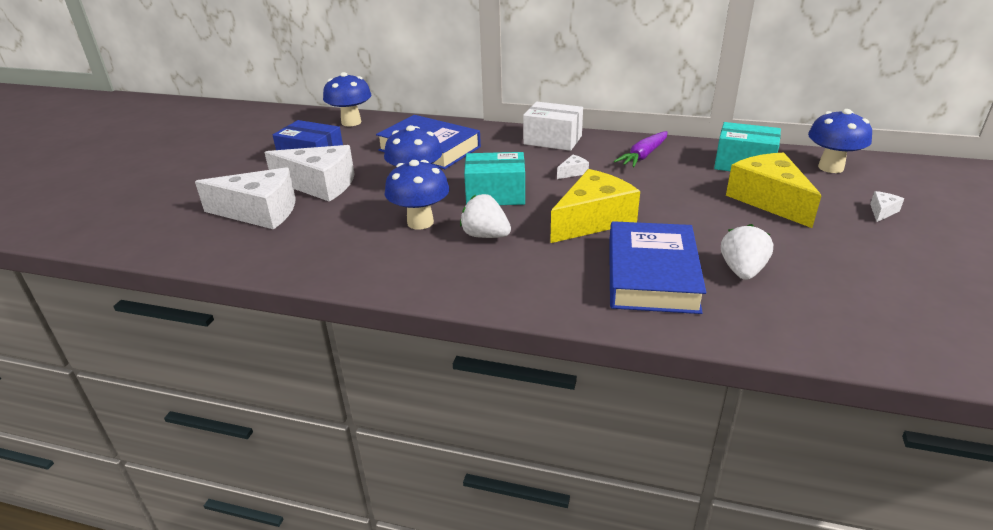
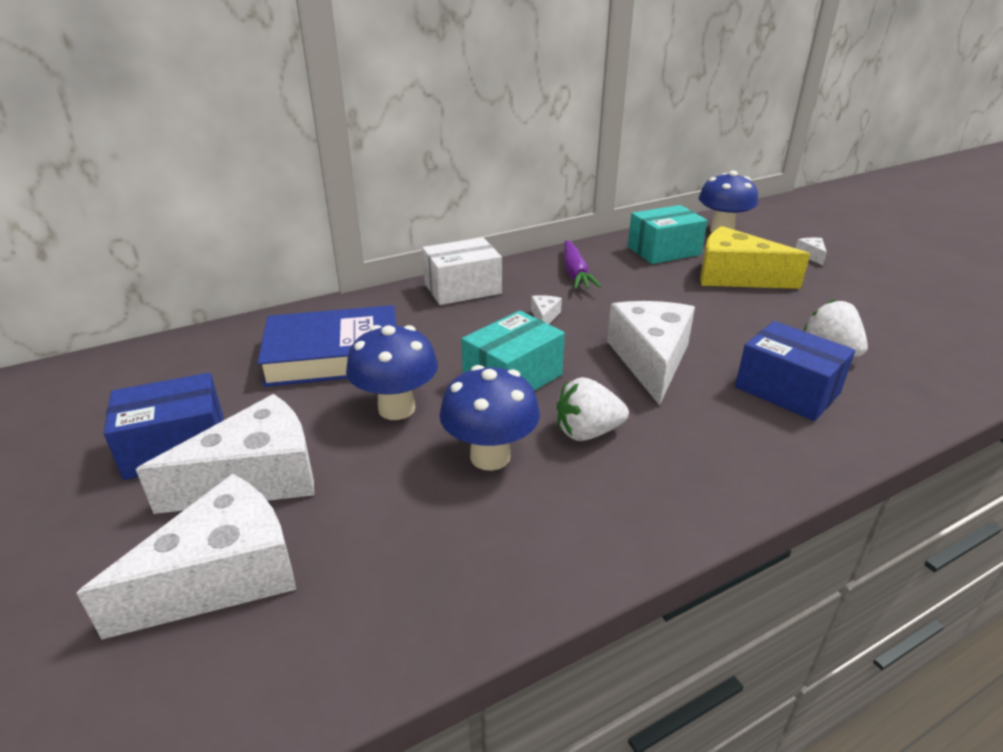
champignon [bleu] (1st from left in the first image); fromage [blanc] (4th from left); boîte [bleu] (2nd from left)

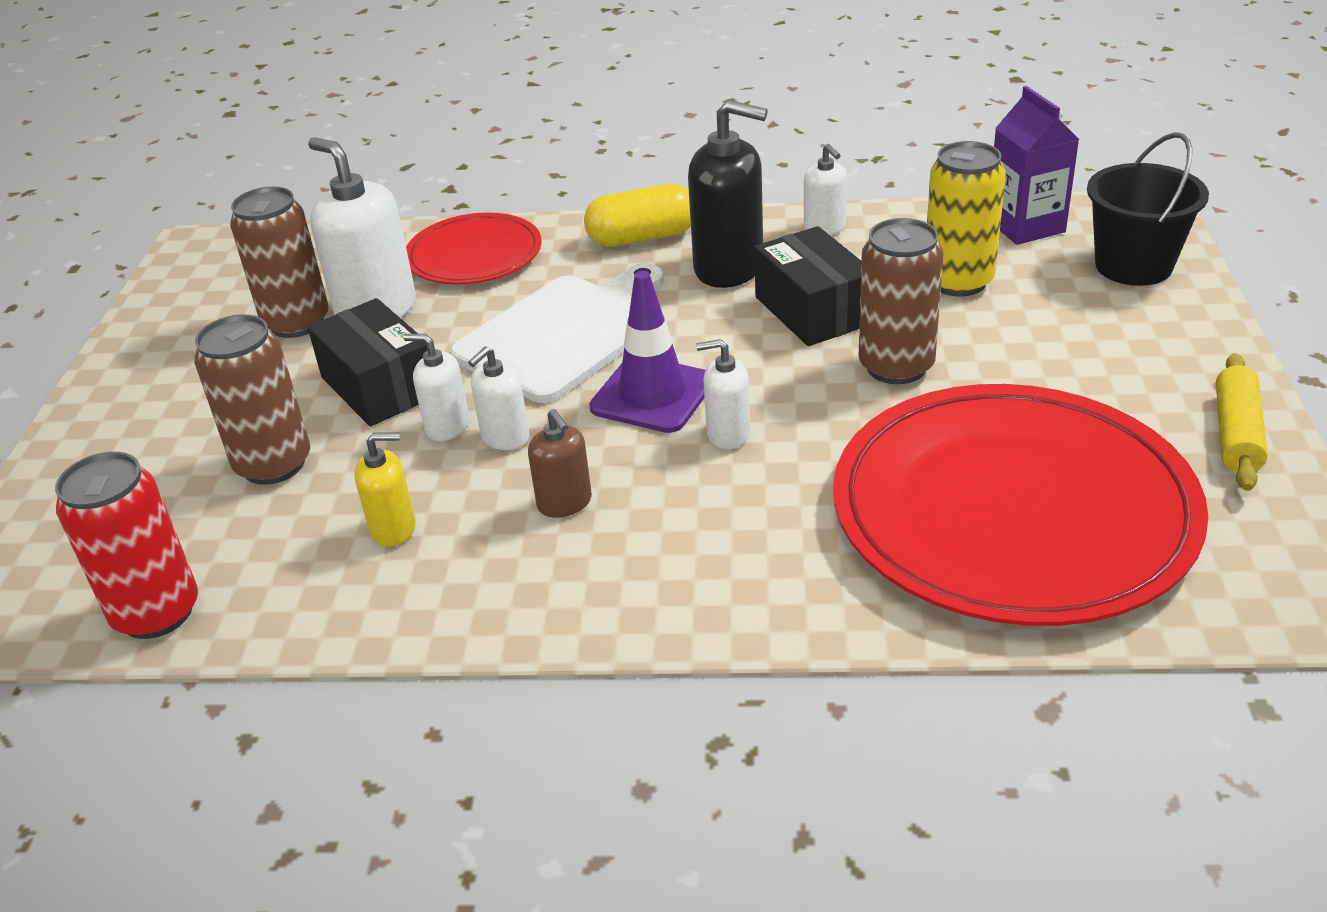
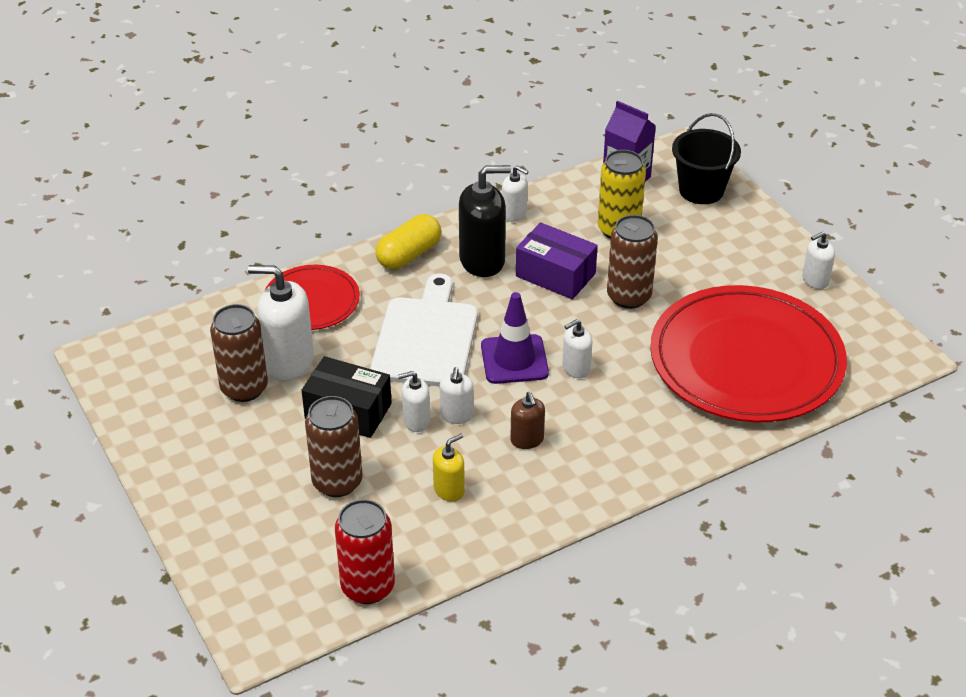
boîte [violet]; distributeur de savon [blanc] (6th from left); distributeur de savon [marron]

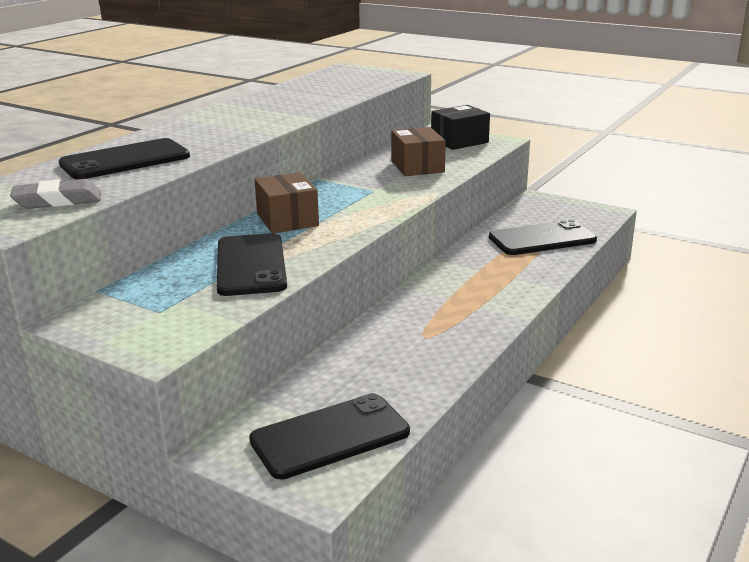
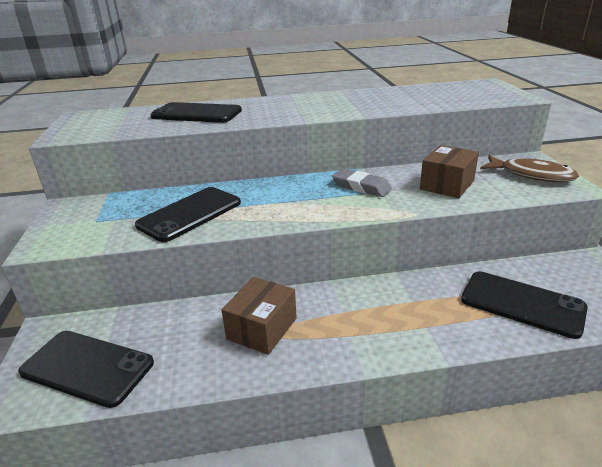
poisson [marron]; boîte [marron] (1st from left); gomme [gris]

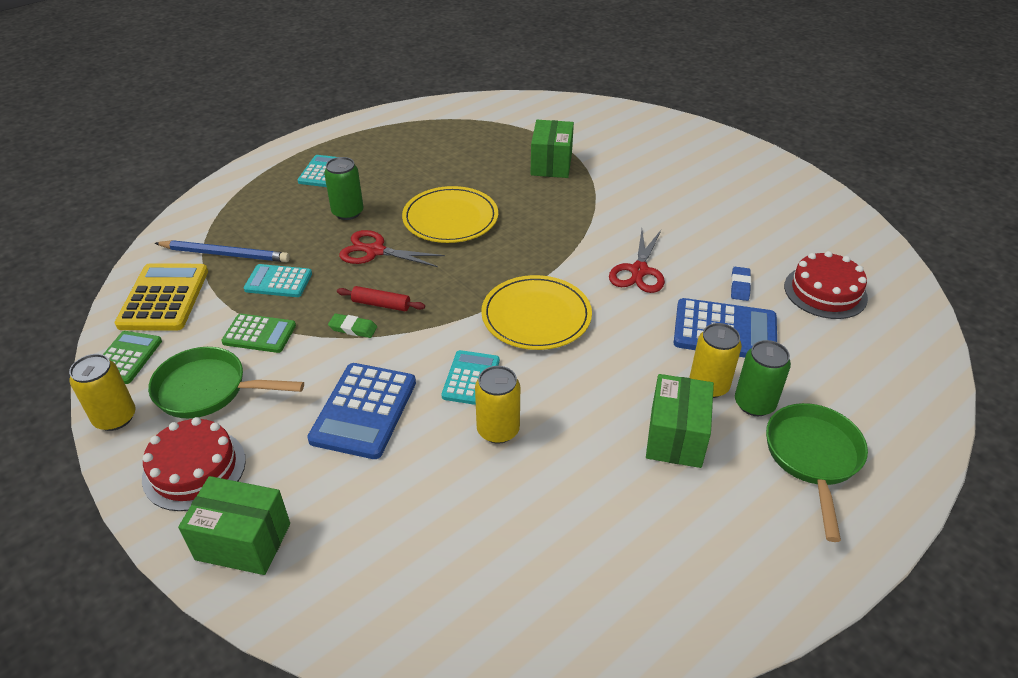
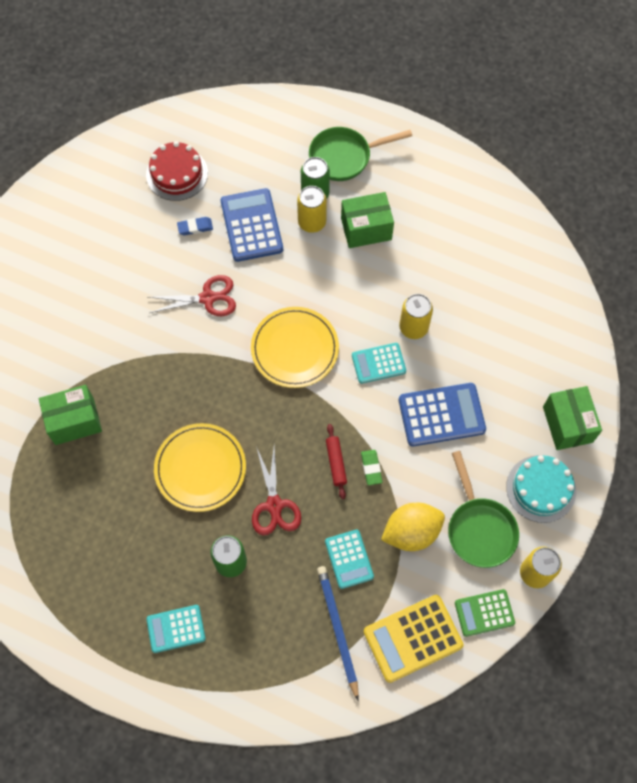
citron [jaune]; gâteau [turquoise]

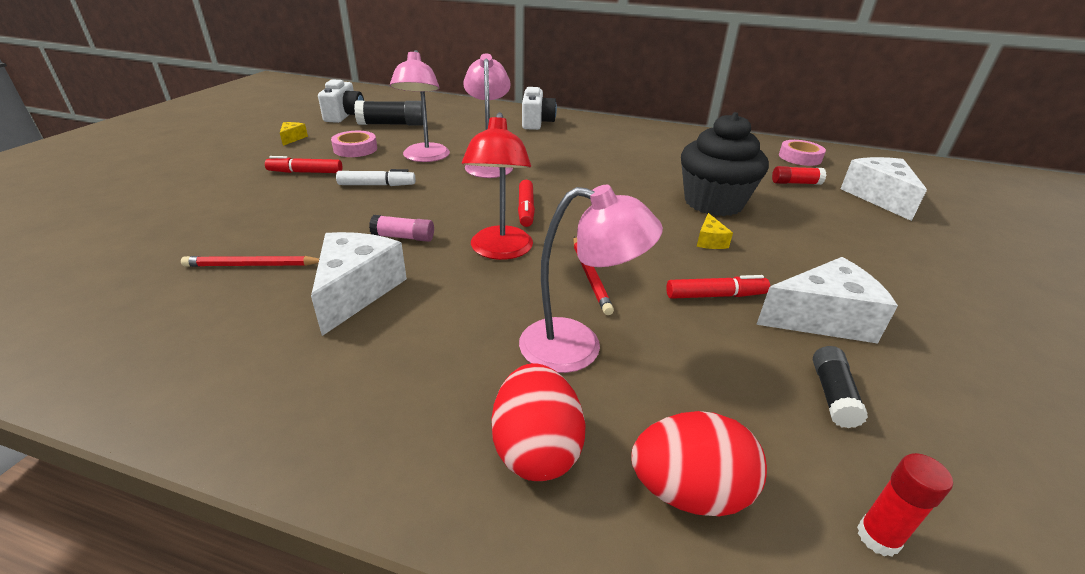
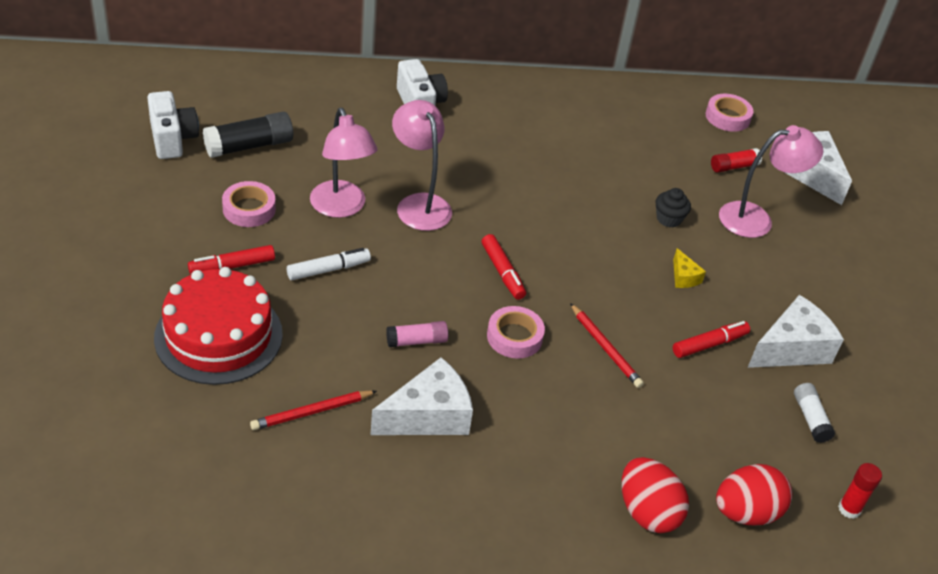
ruban adhésif [rose] (2nd from left); muffin [noir]; fromage [jaune] (1st from left in the first image); lampe [rose] (3rd from left); fromage [blanc] (1st from left); bâton de colle [blanc]; gâteau [rouge]

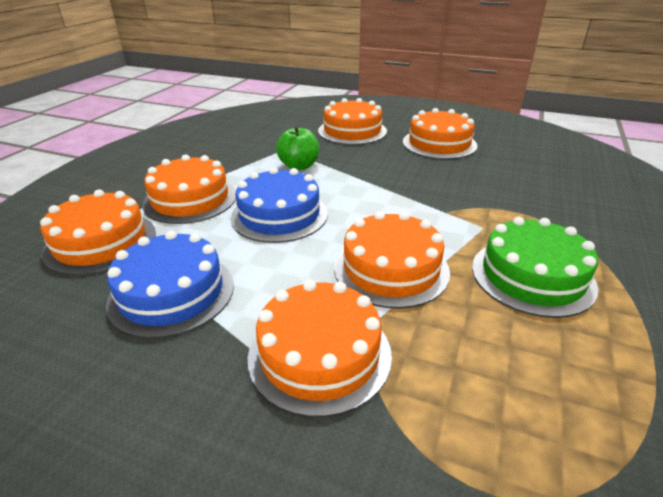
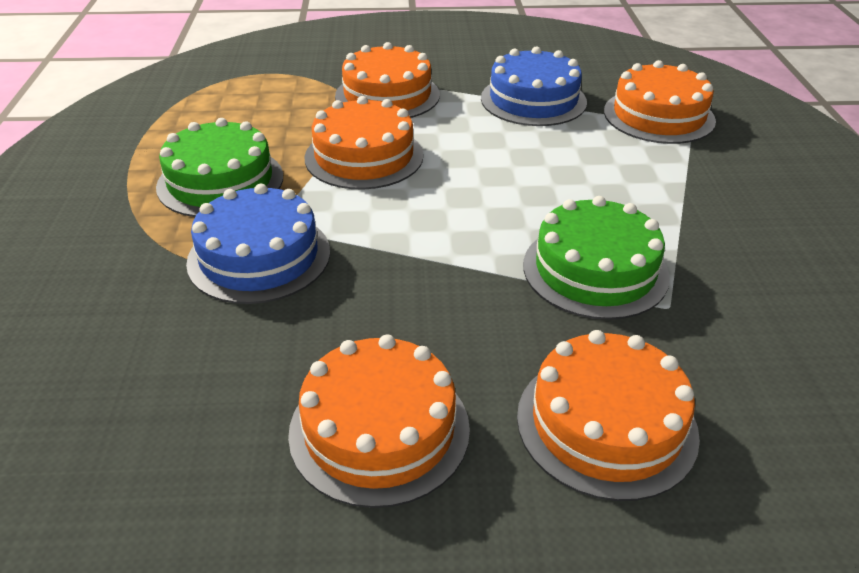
gâteau [vert] (2nd from left); gâteau [orange] (2nd from left in the first image); gâteau [bleu] (1st from left)

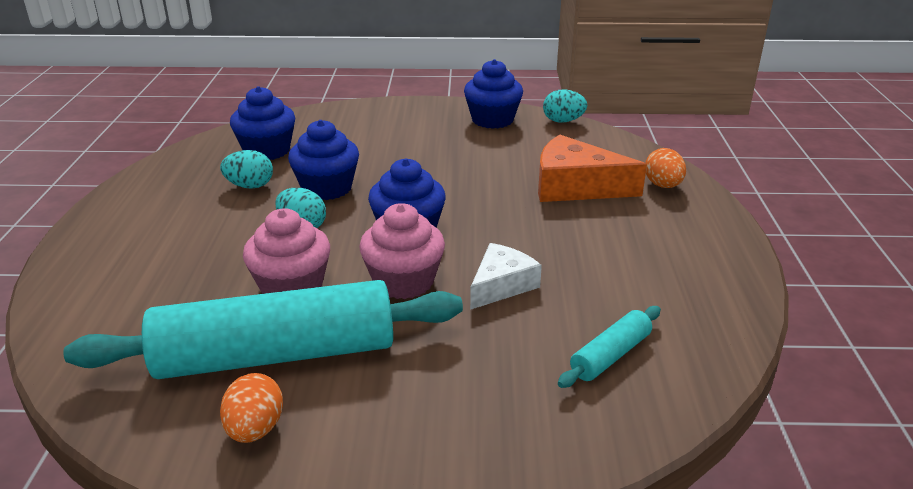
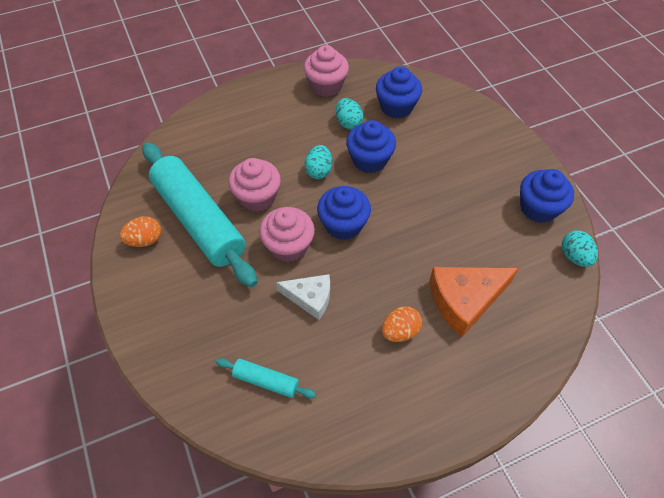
fromage [orange]; œuf [orange] (2nd from left); muffin [rose] (3rd from left)

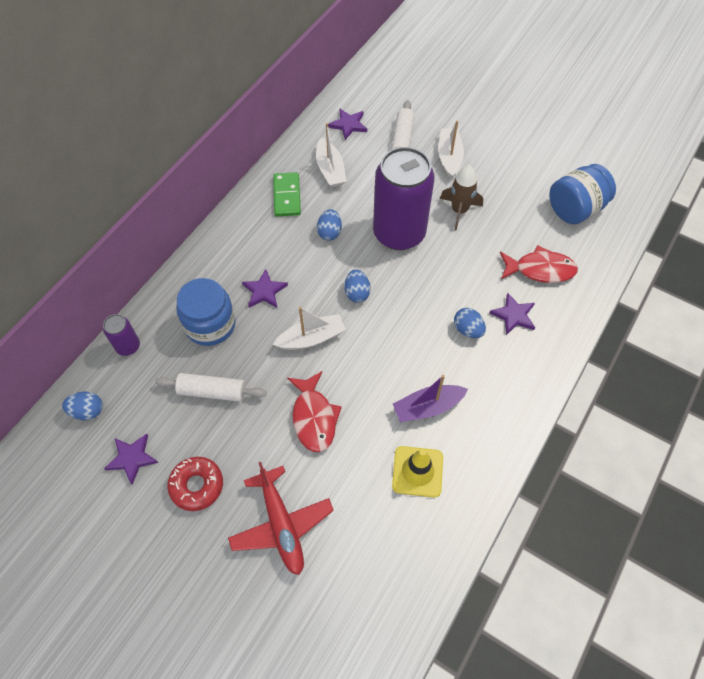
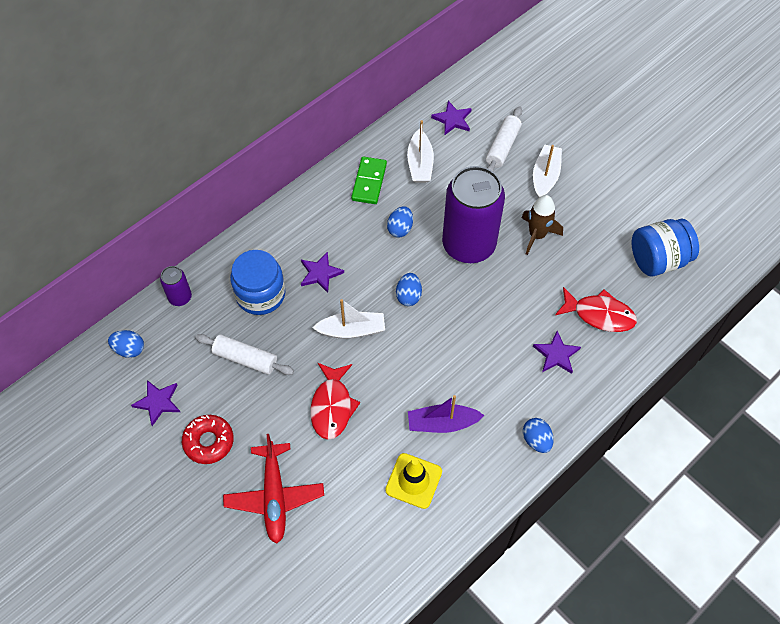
œuf [bleu] (4th from left)

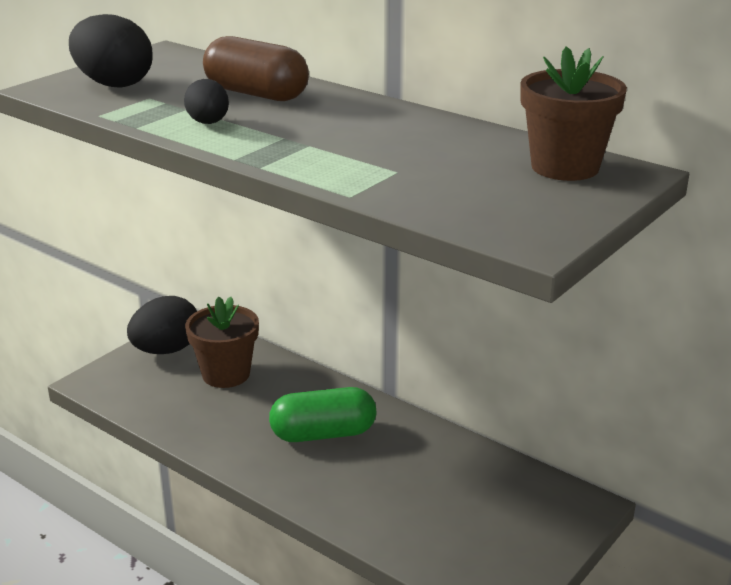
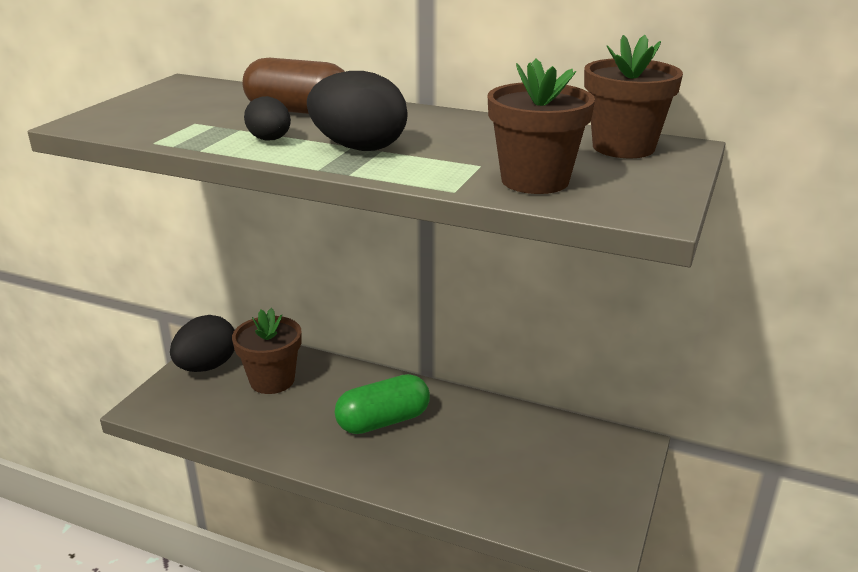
œuf [noir] (3rd from left); pot de fleurs [marron] (2nd from left)

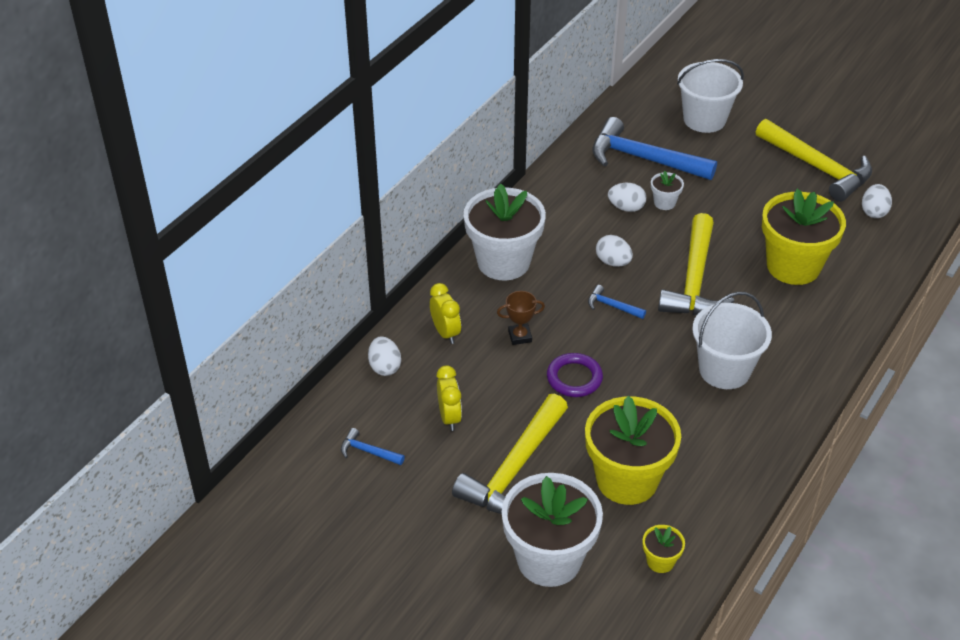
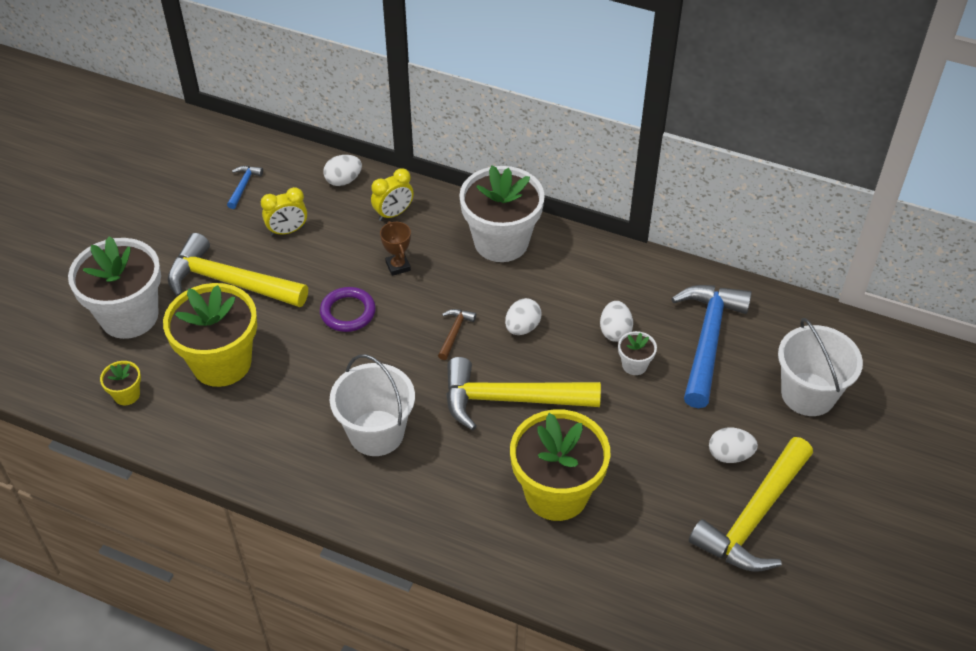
œuf [blanc] (4th from left); marteau [marron]

